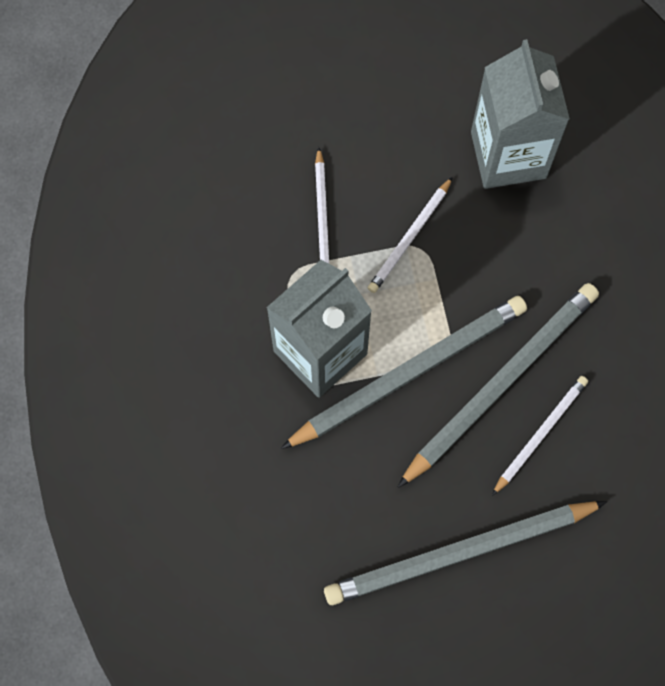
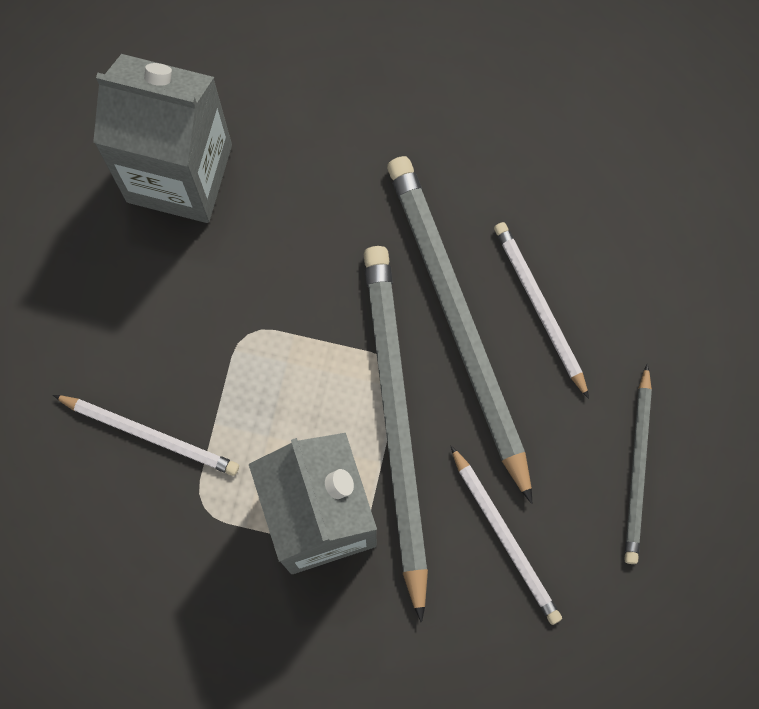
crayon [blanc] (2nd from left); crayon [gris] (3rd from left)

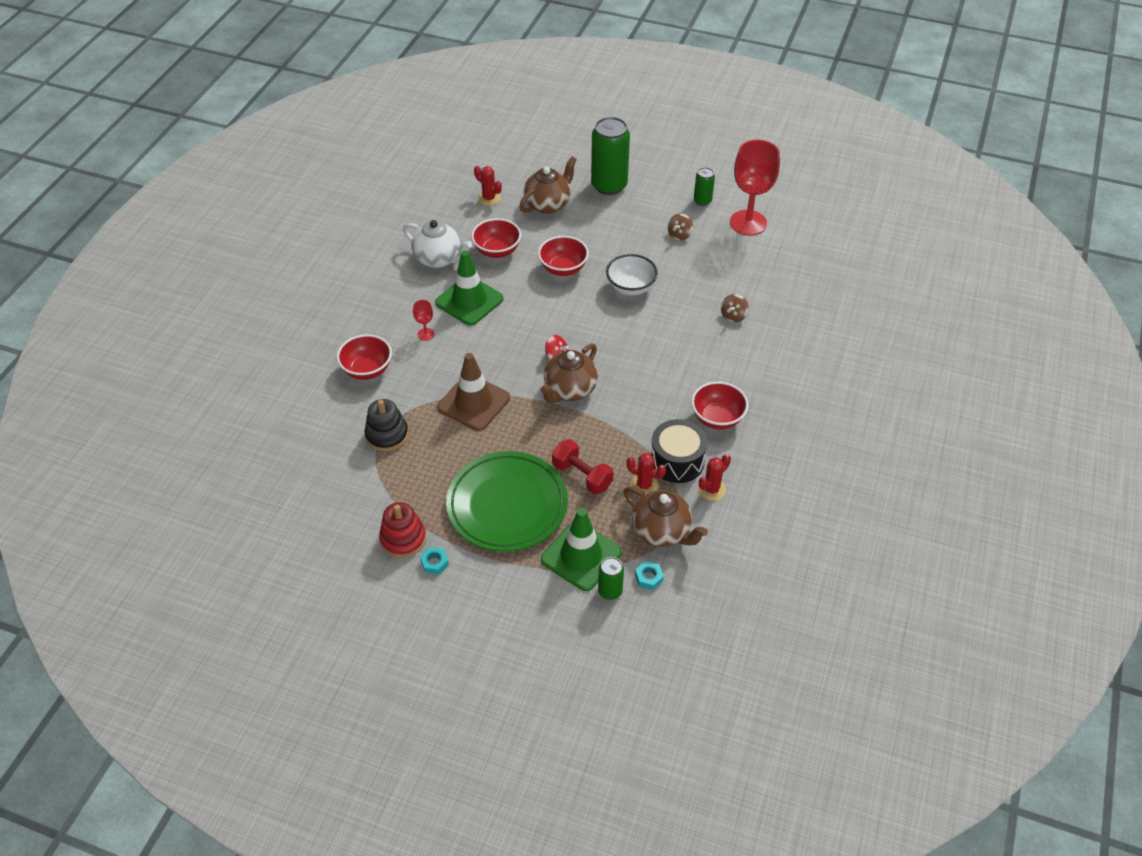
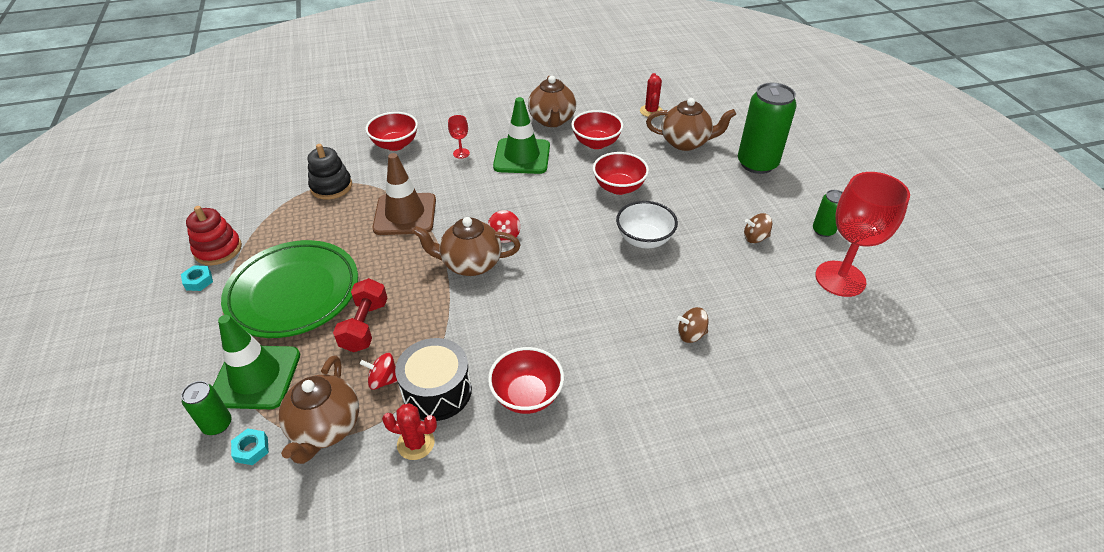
théière [marron] (3rd from left); toupie [rouge] (1st from left)

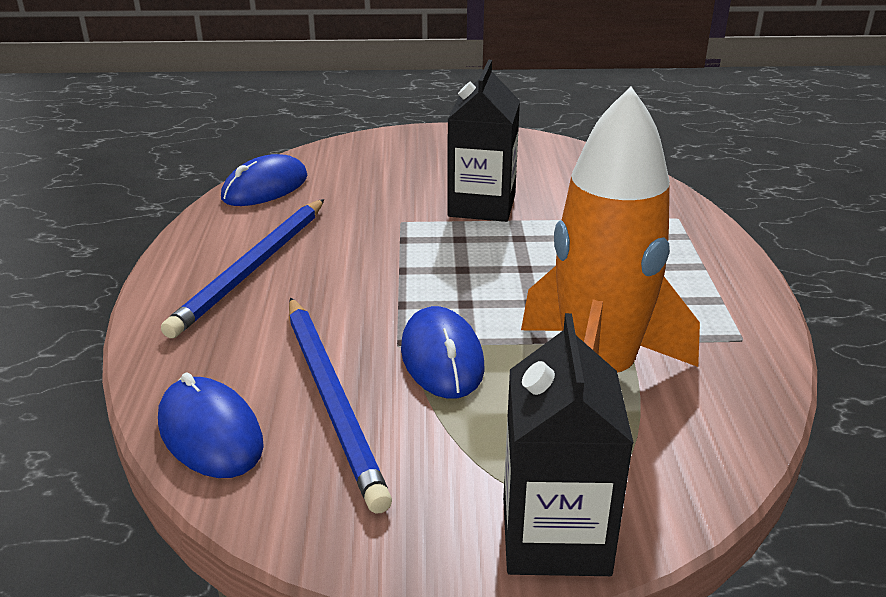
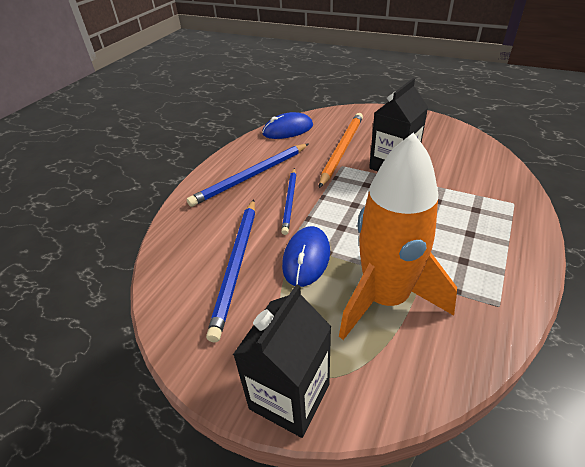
souris [bleu] (1st from left in the first image); crayon [orange]; crayon [bleu] (3rd from left)

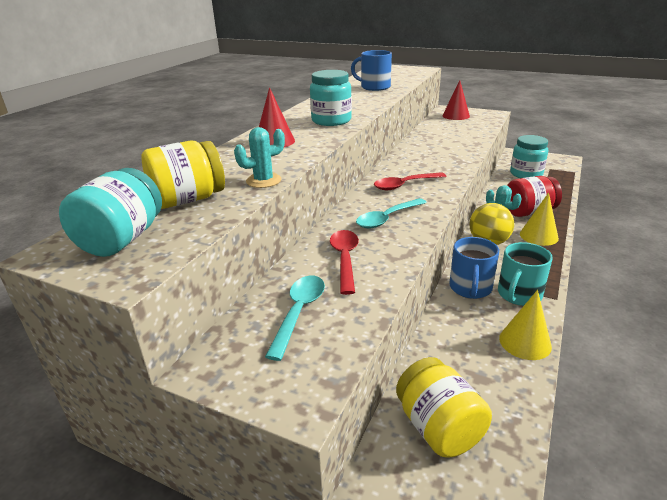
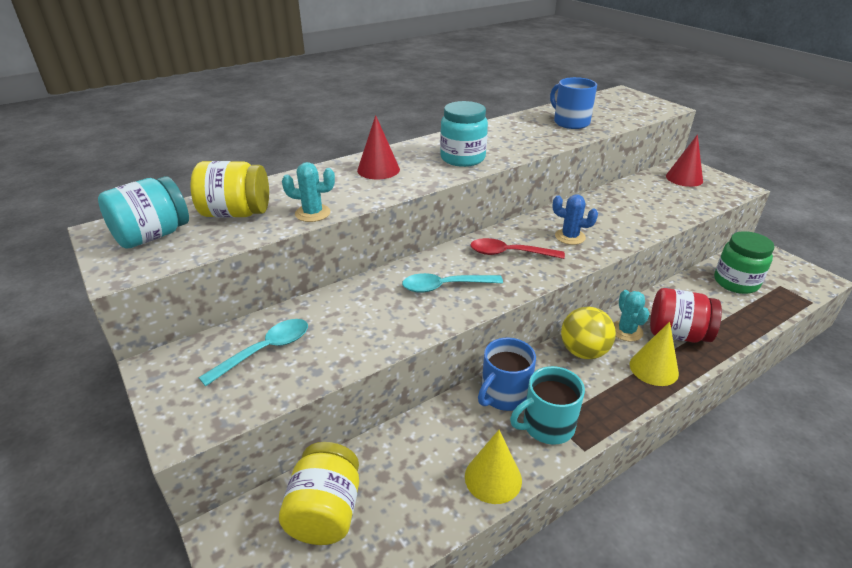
bocal [vert]; cuillère [rouge] (1st from left in the first image); cactus [bleu]

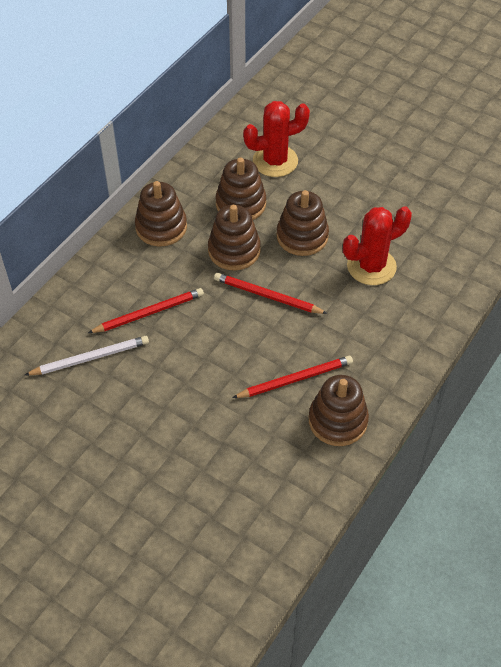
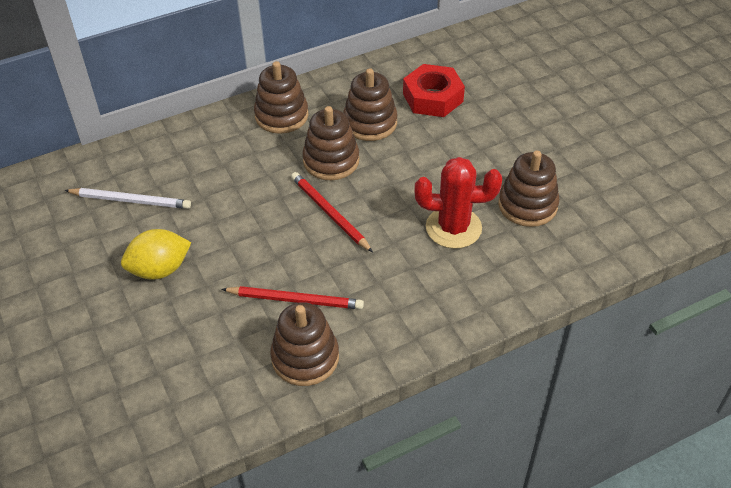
écrou [rouge]; jouet à empiler [marron] (5th from left); crayon [rouge] (1st from left in the first image); citron [jaune]

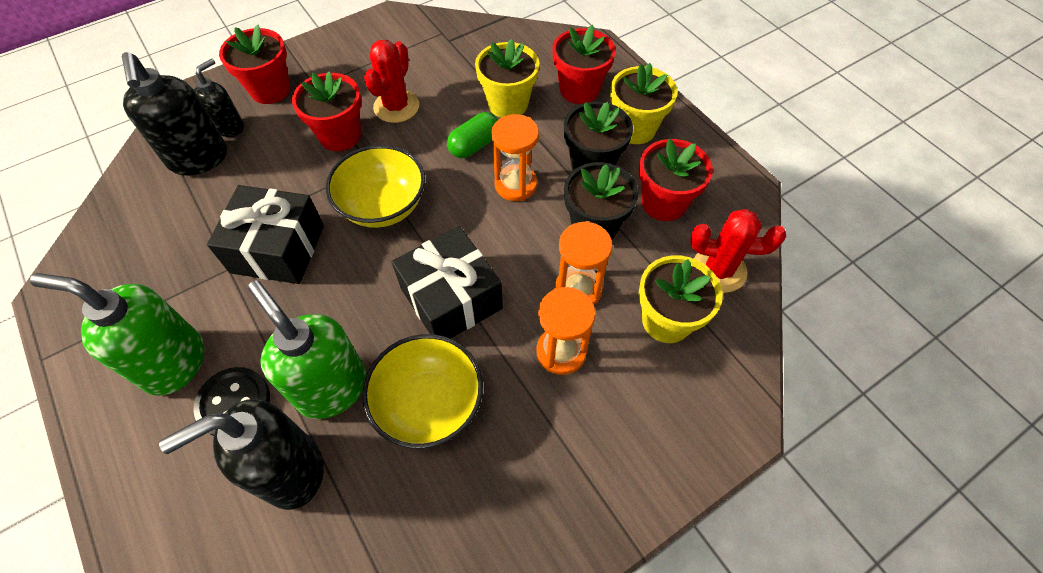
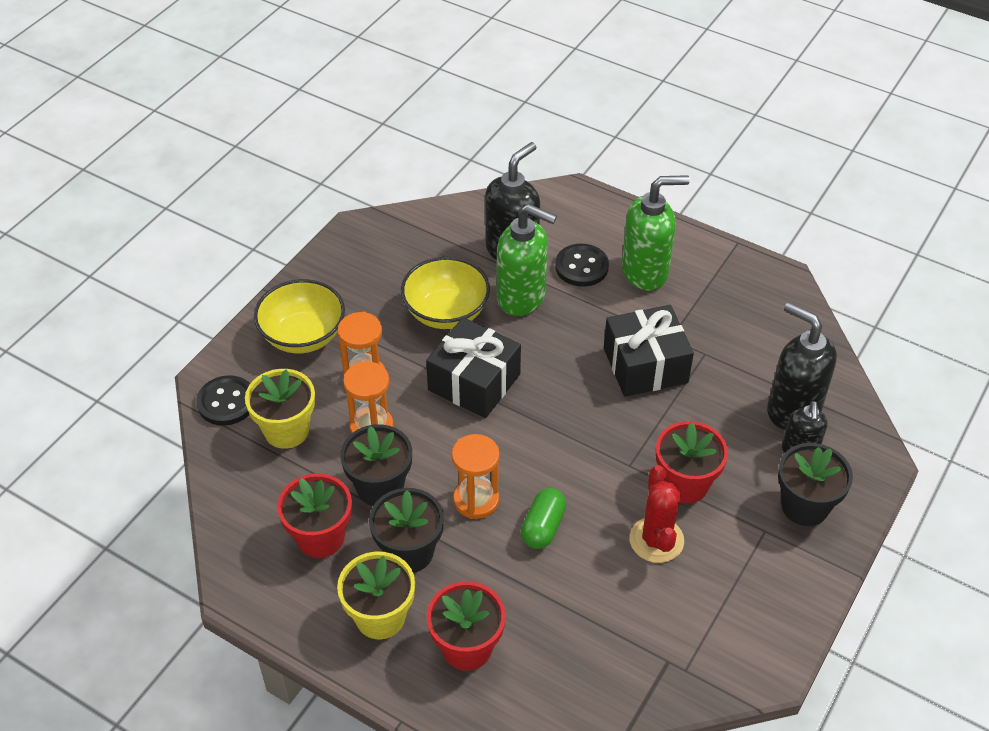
pot de fleurs [noir] (3rd from left); pot de fleurs [jaune] (1st from left in the first image); bol [jaune] (1st from left); cactus [rouge] (2nd from left in the first image); bouton [noir] (1st from left)

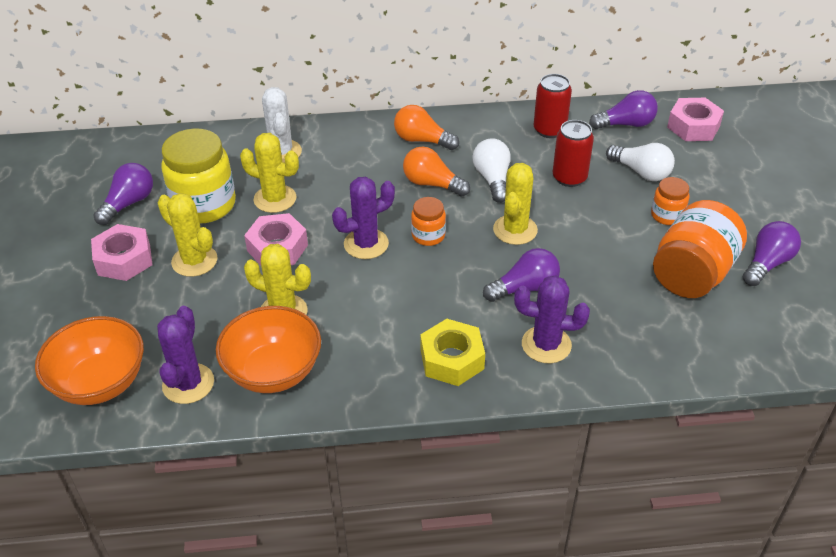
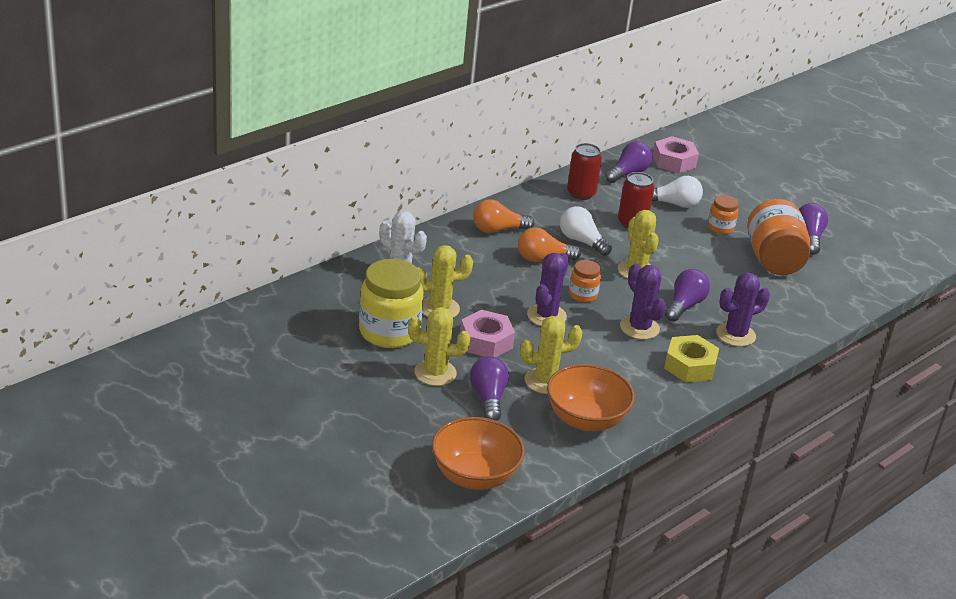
ampoule [violet] (1st from left); écrou [rose] (1st from left in the first image); cactus [violet] (2nd from left)

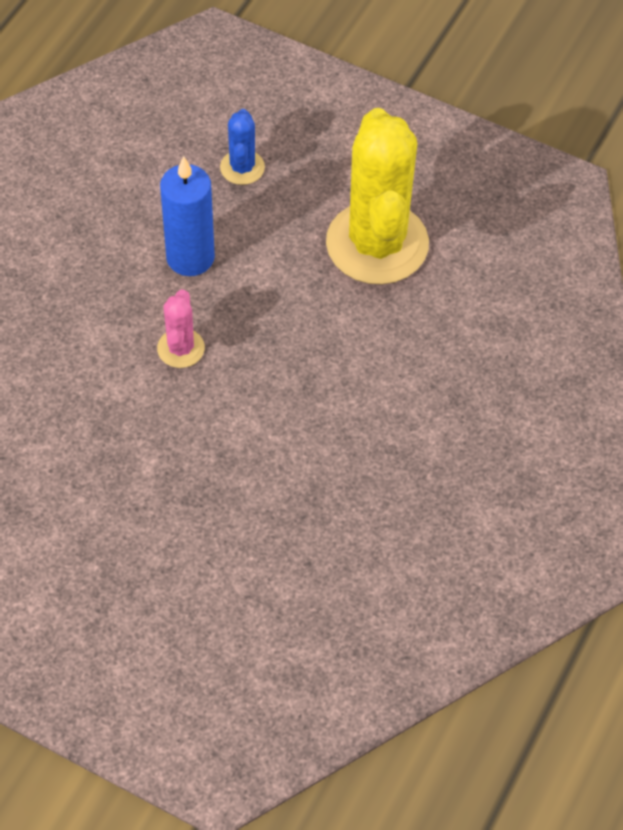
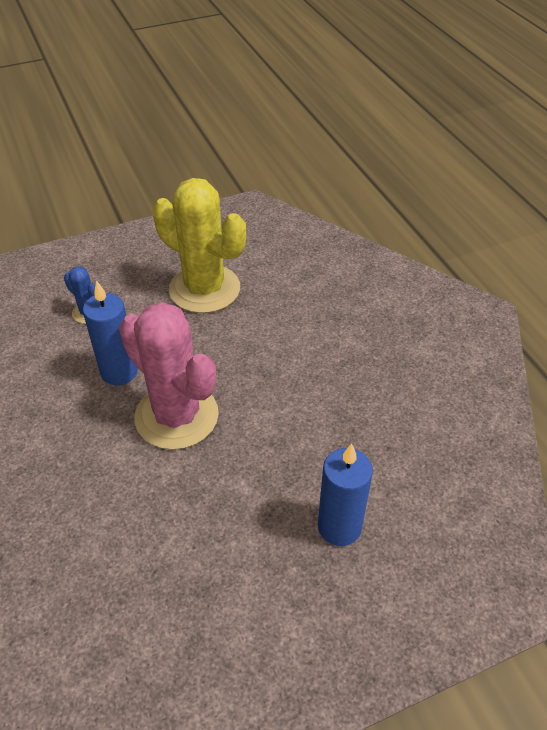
cactus [rose]; bougie [bleu] (2nd from left)

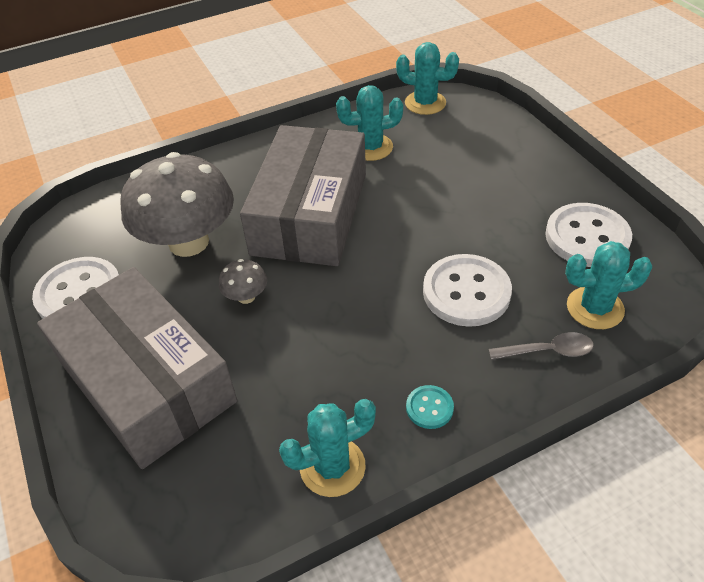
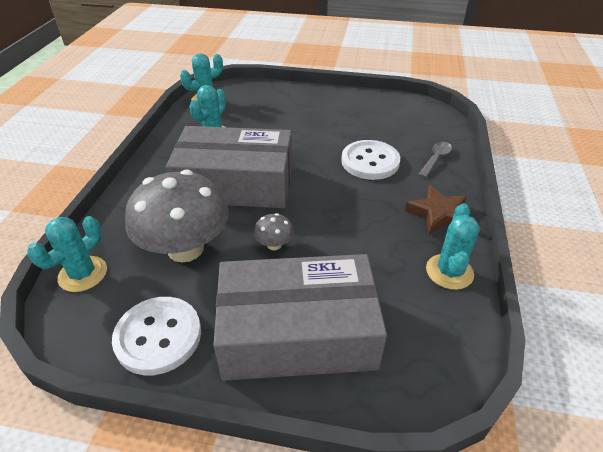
boîte [gris] (1st from left); bouton [blanc] (3rd from left in the first image); cactus [turquoise] (1st from left); étoile [marron]

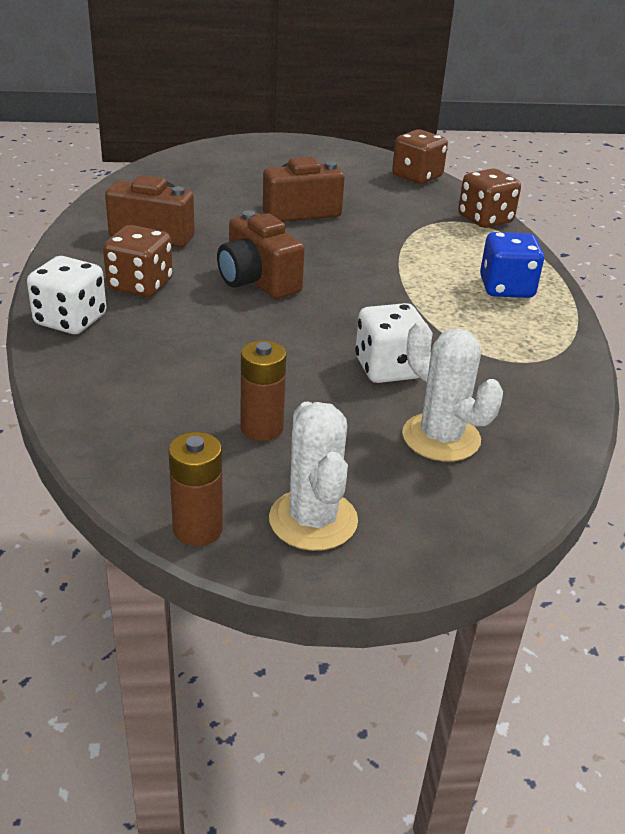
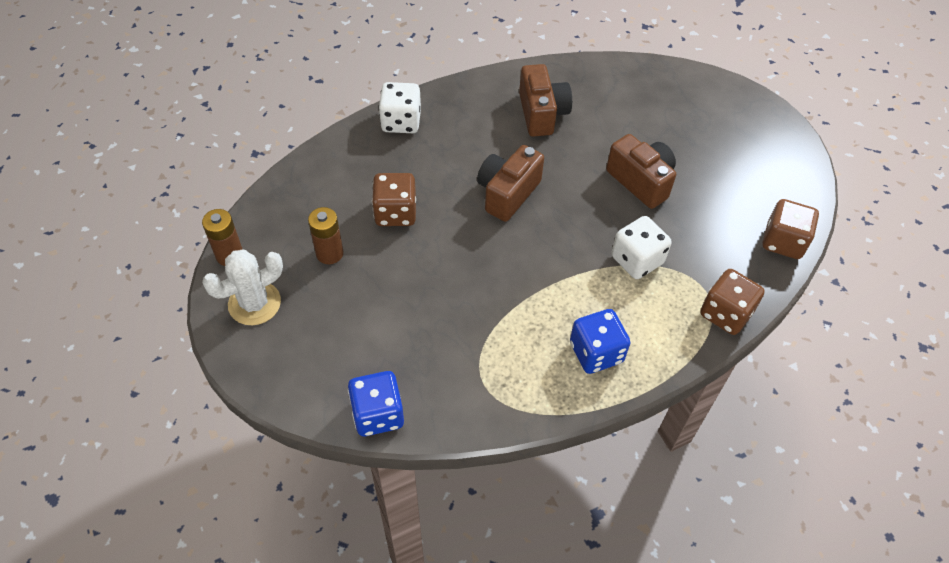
dé [marron] (1st from left); dé [blanc] (2nd from left); cactus [blanc] (2nd from left in the first image); dé [bleu] (1st from left)

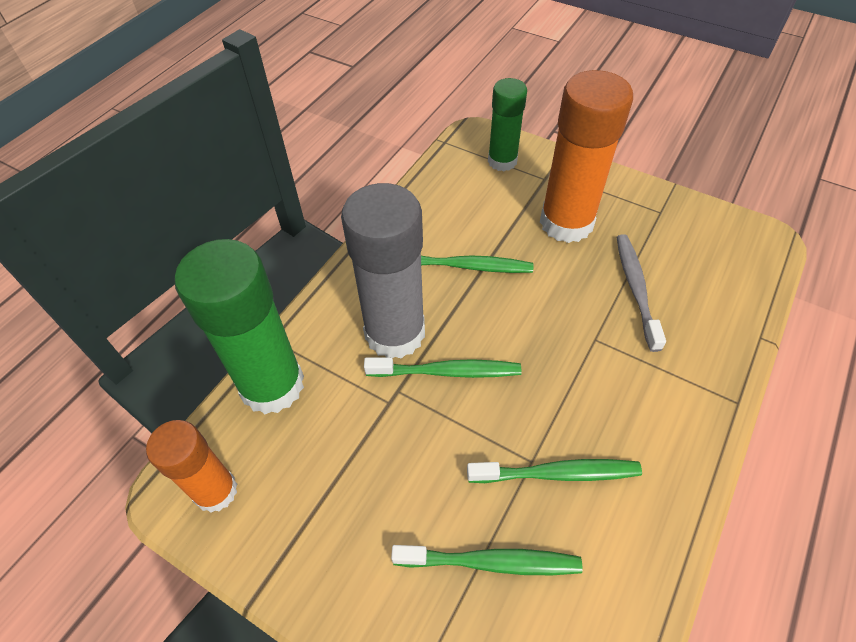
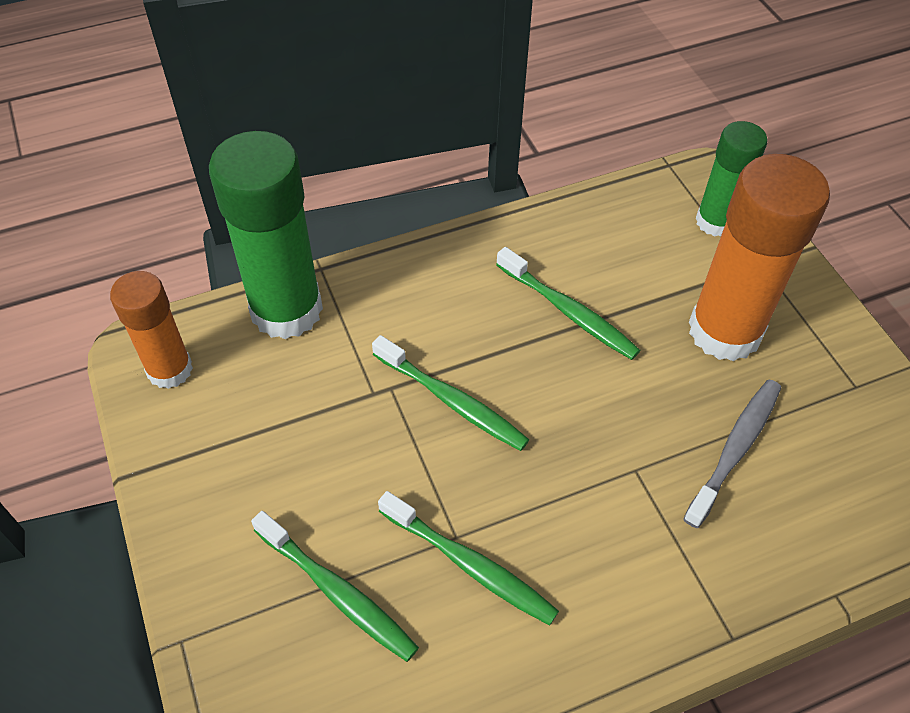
bâton de colle [gris]

